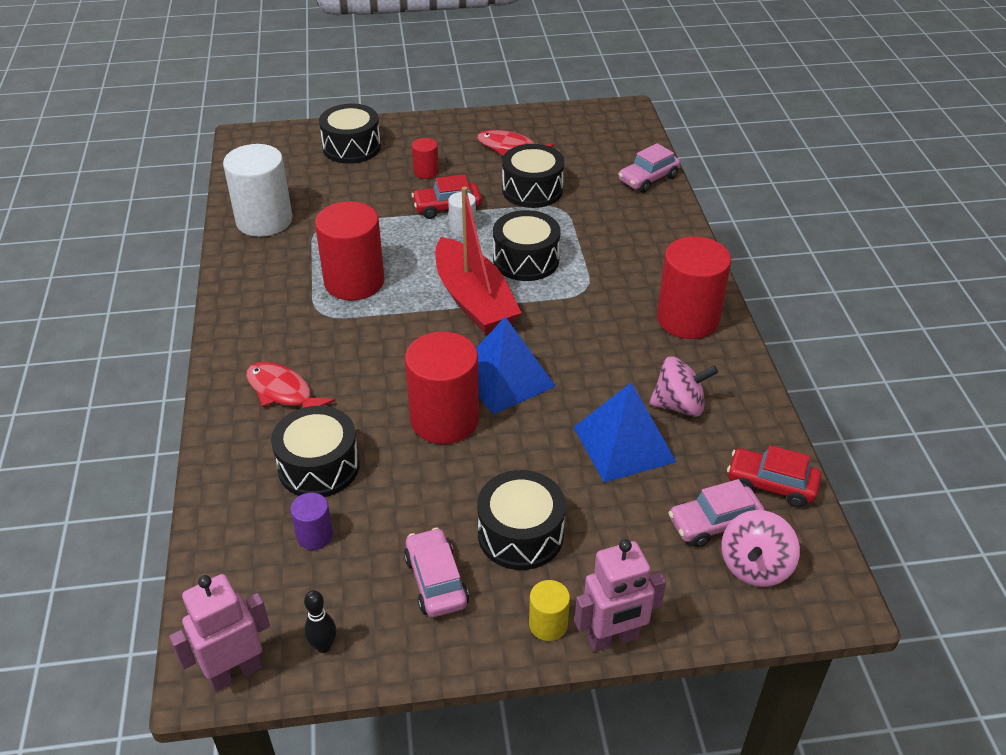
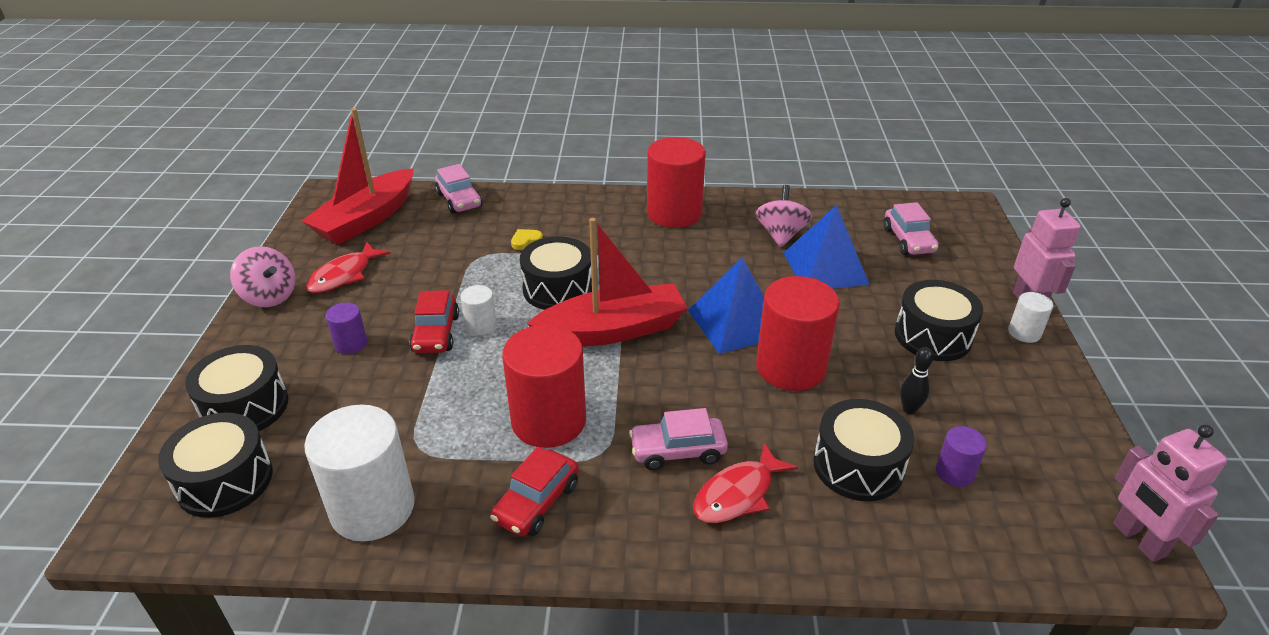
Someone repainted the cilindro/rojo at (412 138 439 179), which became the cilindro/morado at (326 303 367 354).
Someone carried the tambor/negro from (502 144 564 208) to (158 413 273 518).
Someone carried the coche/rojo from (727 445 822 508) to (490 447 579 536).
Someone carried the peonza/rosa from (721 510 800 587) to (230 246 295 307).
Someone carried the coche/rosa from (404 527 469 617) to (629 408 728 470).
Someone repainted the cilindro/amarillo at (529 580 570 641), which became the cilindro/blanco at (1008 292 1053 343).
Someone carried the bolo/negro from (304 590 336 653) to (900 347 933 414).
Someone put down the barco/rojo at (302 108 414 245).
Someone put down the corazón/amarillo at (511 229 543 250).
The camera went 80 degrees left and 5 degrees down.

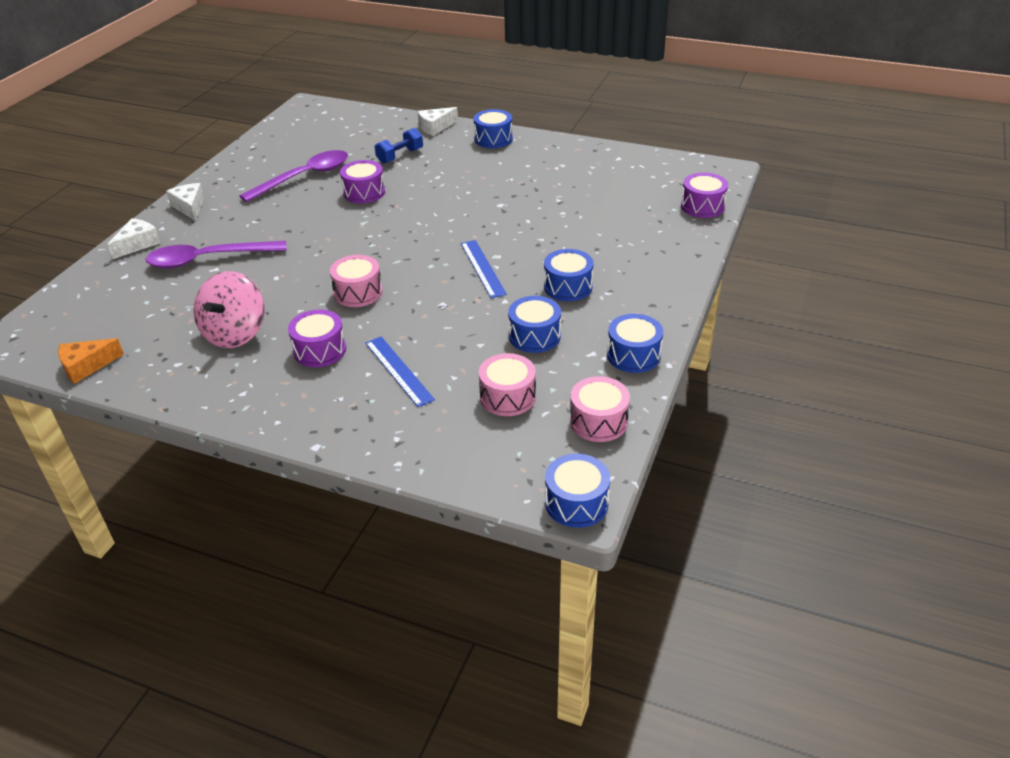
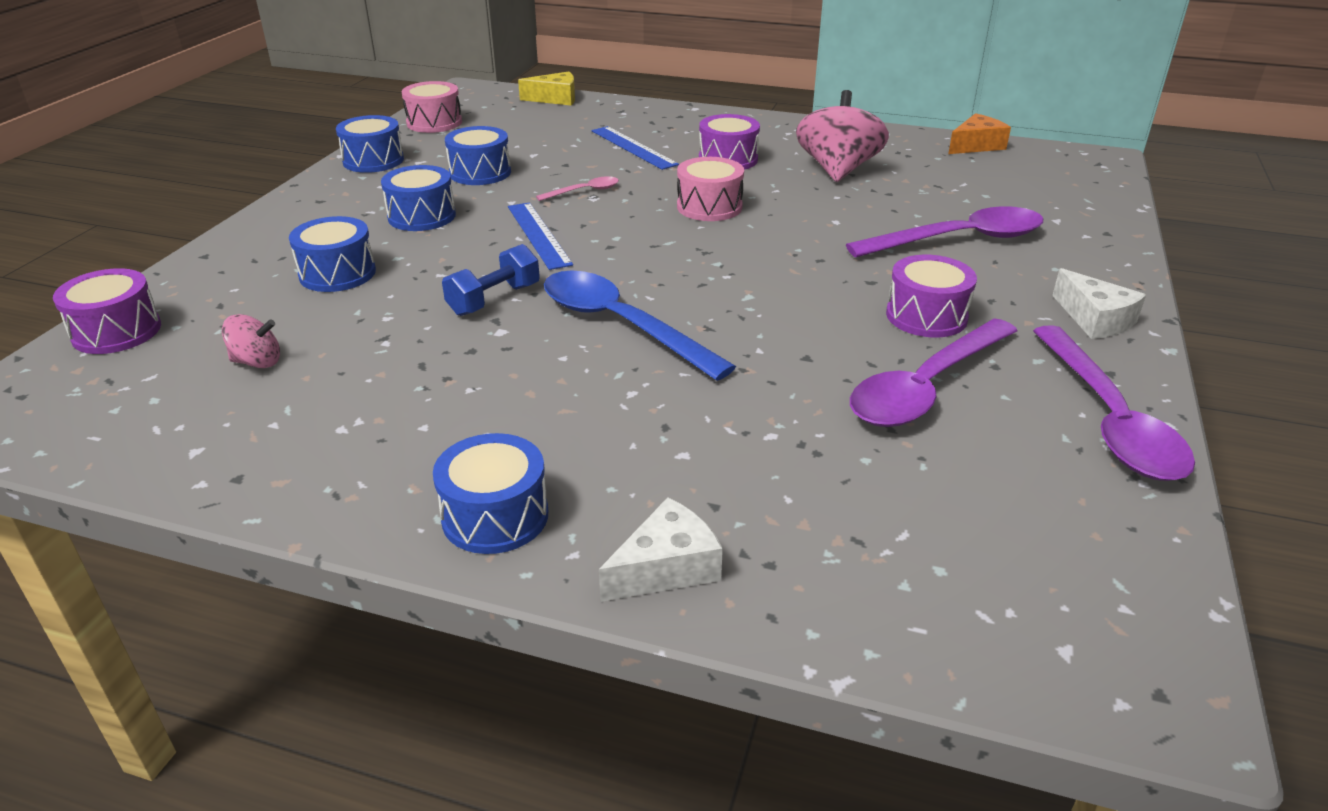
Someone carried the mancuerna/azul from (375 128 423 164) to (442 244 540 316).
Someone carried the tambor/morado from (340 160 385 203) to (886 255 977 337).
Someone took away the queso/blanco at (108 218 160 259).
Someone took away the tambor/rosa at (479 353 536 416).
Someone carried the tambor/azul from (545 454 610 528) to (289 216 376 292).
Someone put down the queso/amarillo at (518 71 575 106).
Someone put down the cuchara/rosa at (536 176 619 201).
Someone put down the cuchara/azul at (544 270 736 381).
Someone put down the peonza/rosa at (222 314 280 368).
Someone put down the cuchara/morado at (1033 325 1195 481).
The camera went 175 degrees right and 5 degrees down.

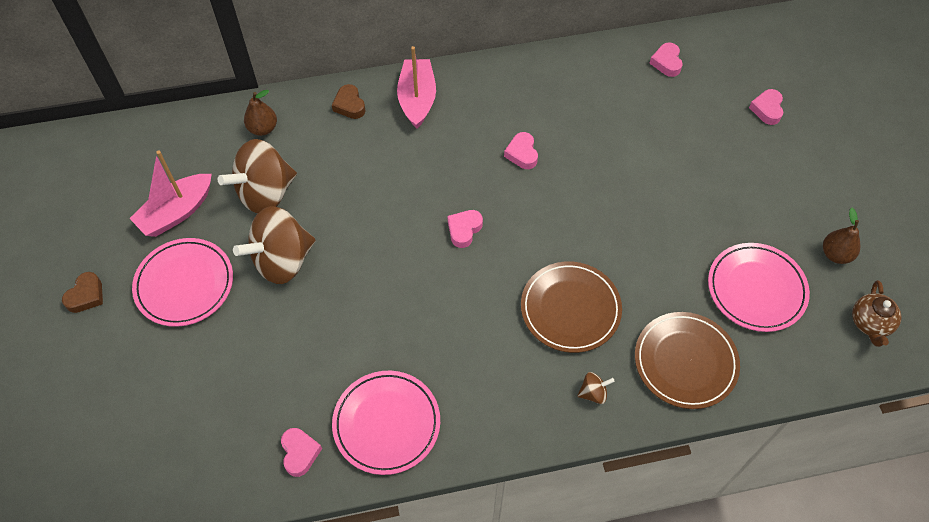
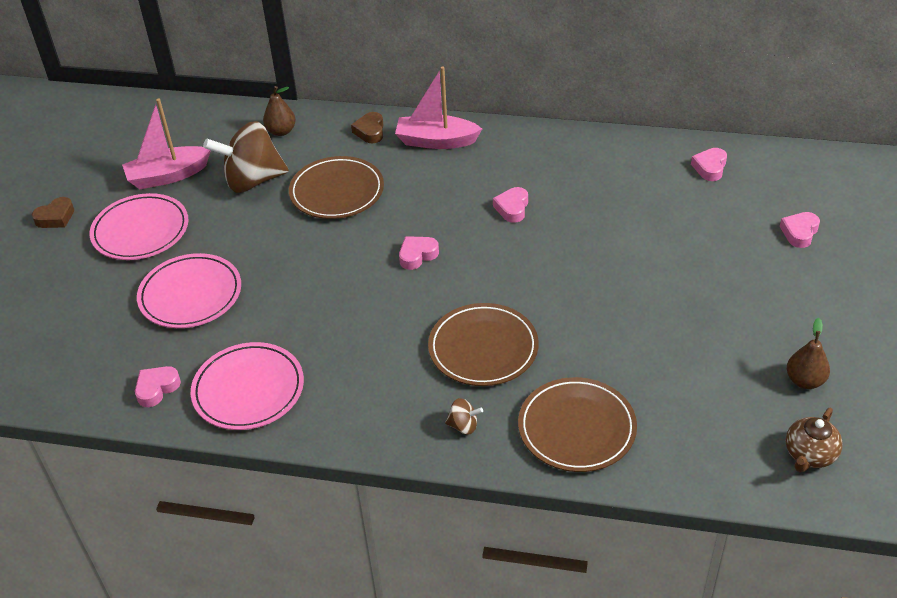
Someone rotated the barco/rosa at (397 46 436 129) by 105 degrees counterclockwise.
Someone took away the peonza/marrón at (233 206 315 284).
Someone carried the plato/rosa from (708 243 810 332) to (137 253 241 328).
Someone rotated the corazón/rosa at (281 428 322 477) by 150 degrees counterclockwise.
Someone put down the plato/marrón at (289 156 384 219).
The camera went 25 degrees right and 15 degrees down.

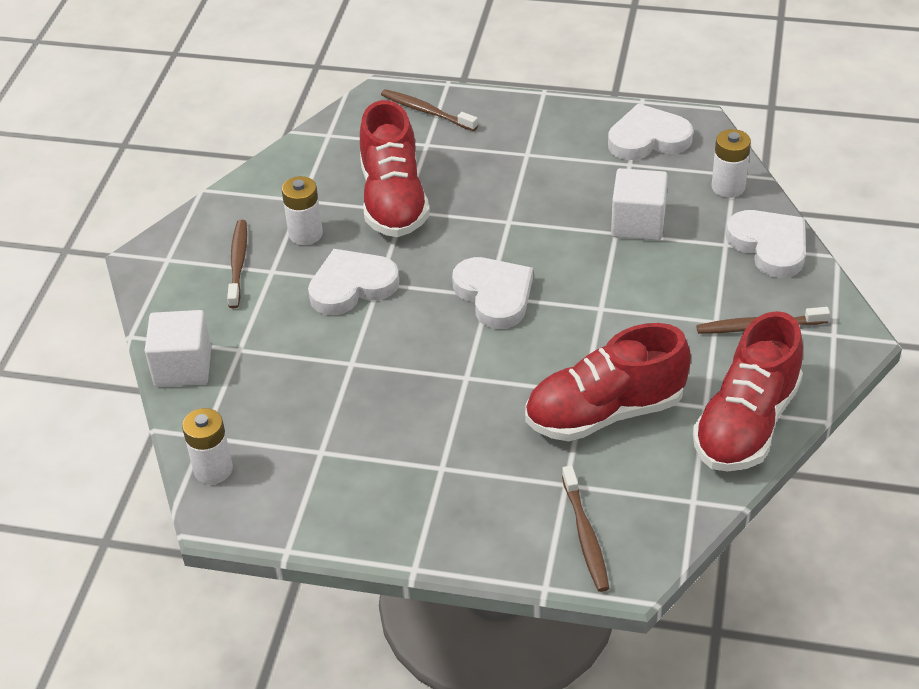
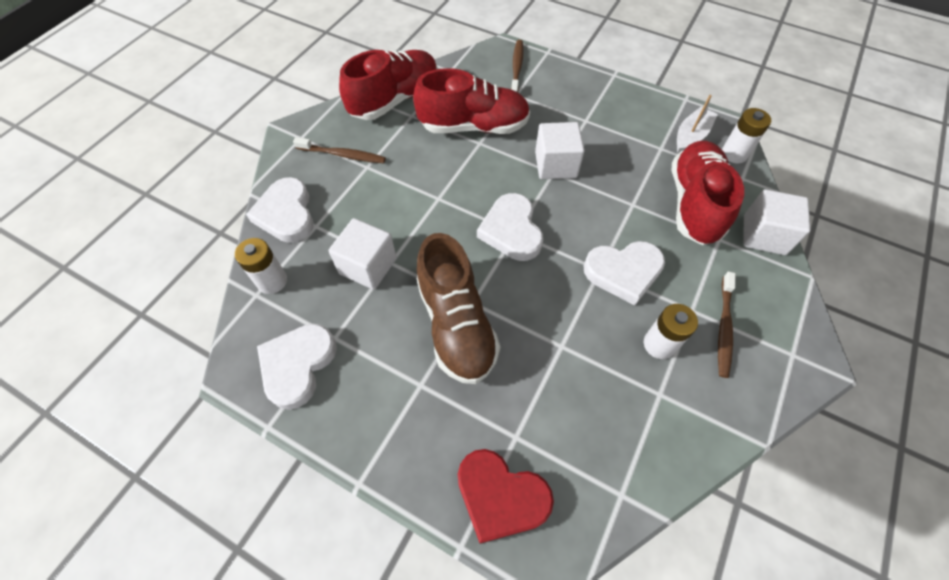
Someone swapped the cepillo de dientes/marrón at (381 89 478 131) for the corazón/rojo at (458 449 554 544).
Someone carried the zapato/rojo from (360 100 430 237) to (672 141 744 245).
Someone rotated the corazón/blanco at (608 104 693 160) by 105 degrees clockwise.
Someone put down the barco/blanco at (677 95 718 154).
Someone put down the cubo/blanco at (535 122 585 179).
Someone put down the zapato/marrón at (417 233 501 384).
The camera went 165 degrees left and 15 degrees up.

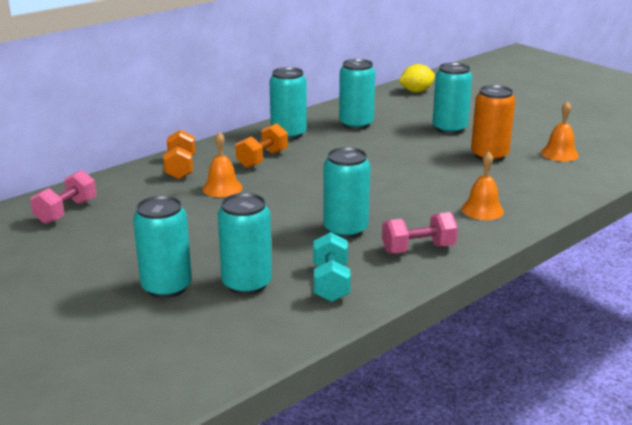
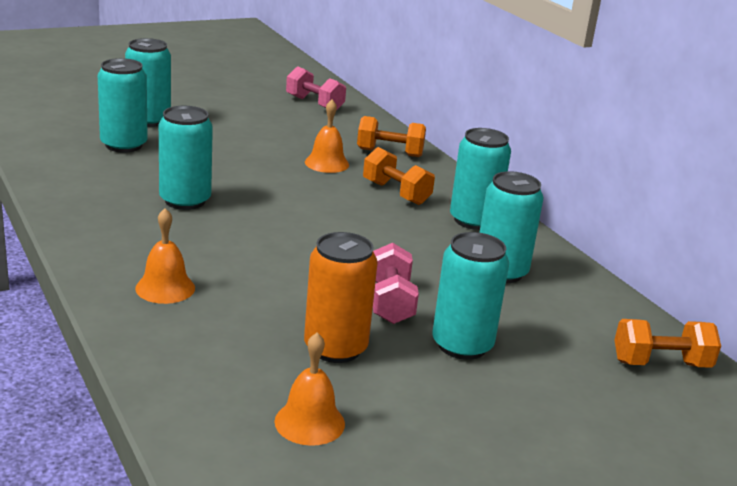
Someone swapped the limón/amarillo at (399 64 435 92) for the mancuerna/naranja at (615 319 721 368).
Someone carried the mancuerna/rosa from (382 212 458 253) to (373 243 419 324).
Someone took away the mancuerna/turquesa at (313 232 351 302).
The camera went 100 degrees right and 0 degrees up.

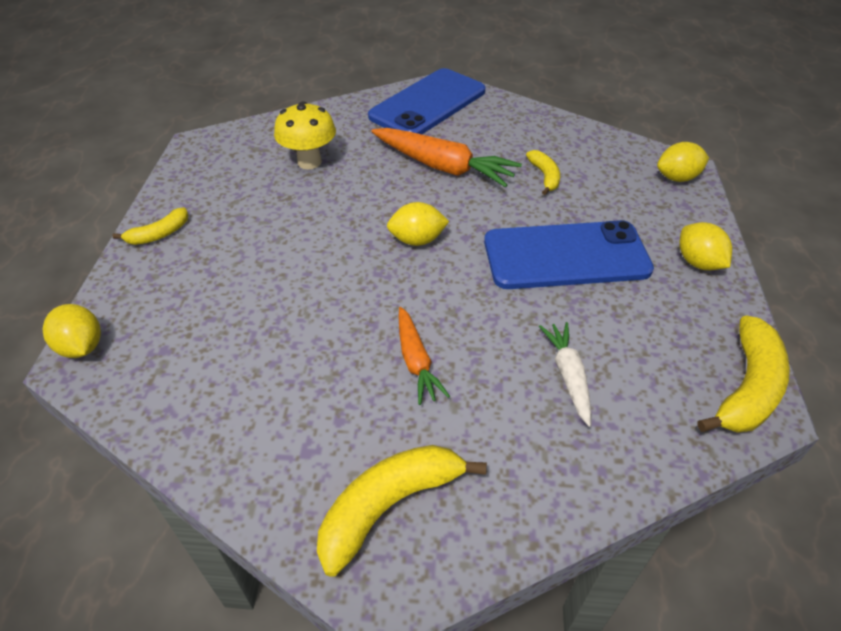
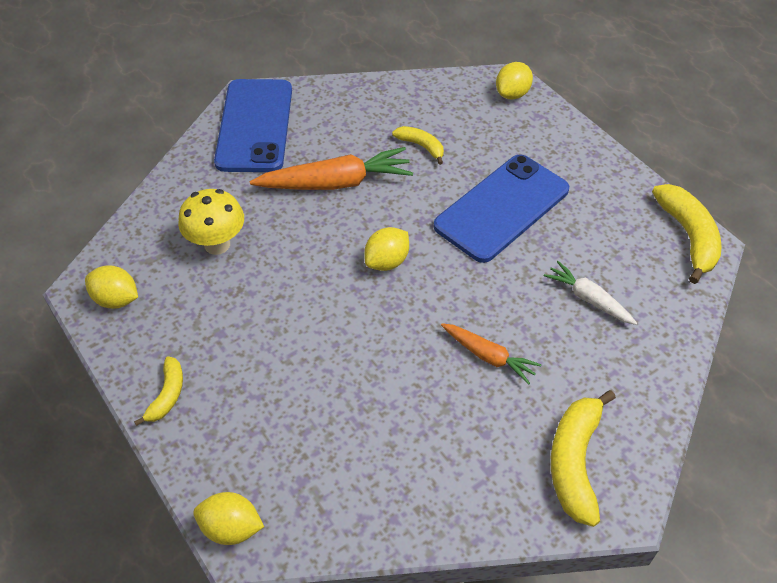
Someone carried the limón/amarillo from (679 222 732 270) to (85 265 138 309).
The camera went 40 degrees left and 5 degrees up.

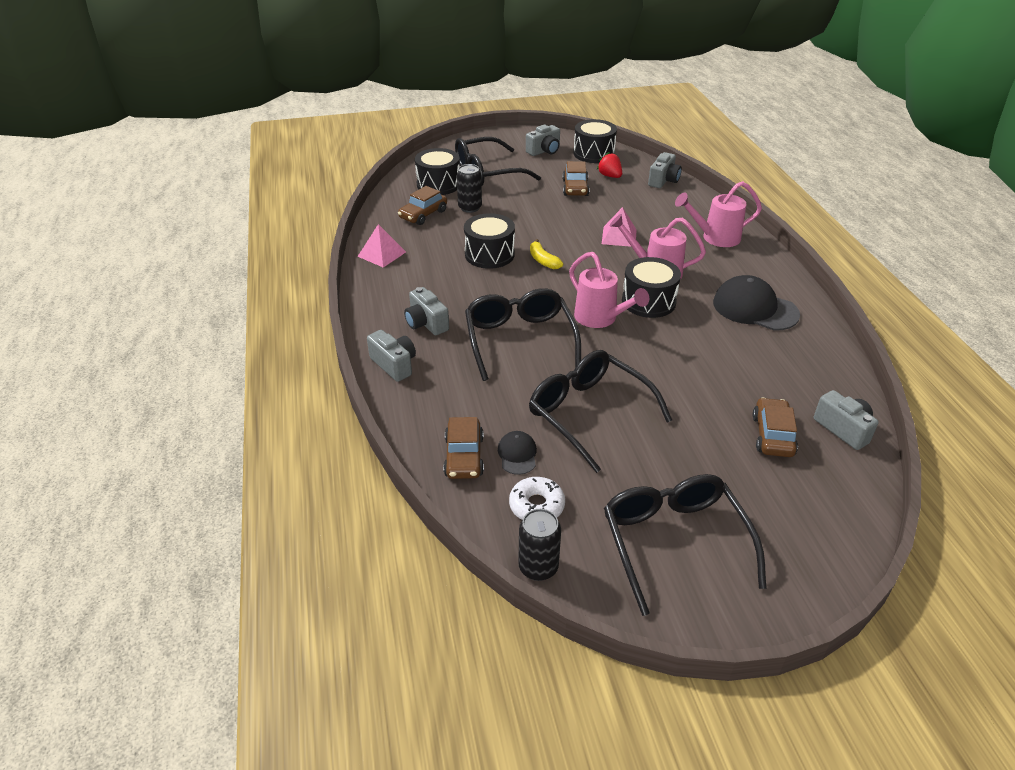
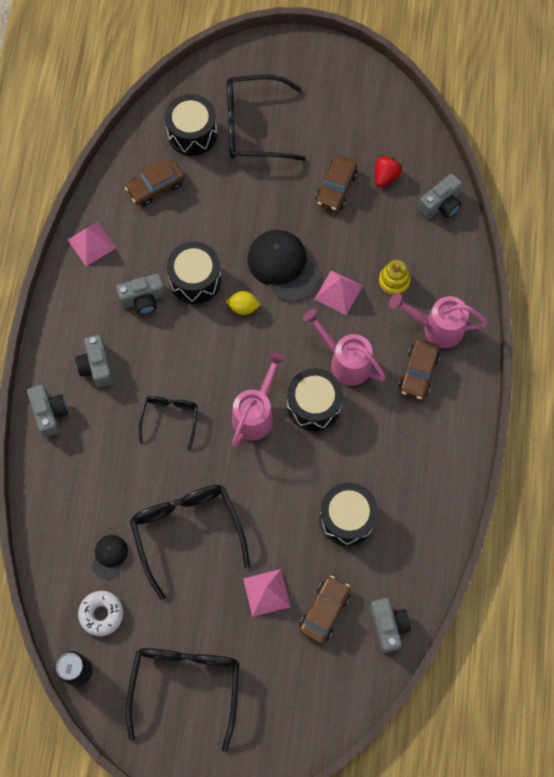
Someone carried the tambor/negro from (573 119 617 163) to (319 483 378 546).
Someone carried the cámara/gris from (526 125 560 156) to (116 273 166 315).
Someone rotated the fresa/rojo at (597 152 622 178) by 45 degrees clockwise.
Someone took away the lata/negro at (457 164 482 213).
Someone swapped the plátano/amarillo at (530 239 563 269) for the limón/amarillo at (226 291 260 315).
Someone rotated the regadera/rosa at (569 252 649 328) by 135 degrees counterclockwise.
Someone carried the gorra/negro from (713 275 800 331) to (248 230 320 302).
Someone scaled the gafas/negro at (465 288 581 381) by 0.56.
Someone carried the coche/marrón from (443 417 484 479) to (398 339 440 399).
Someone put down the juguete apilable/amarillo at (379 260 411 295).
Someone put down the pirámide/rosa at (243 569 291 617).
The camera went 20 degrees right and 30 degrees up.

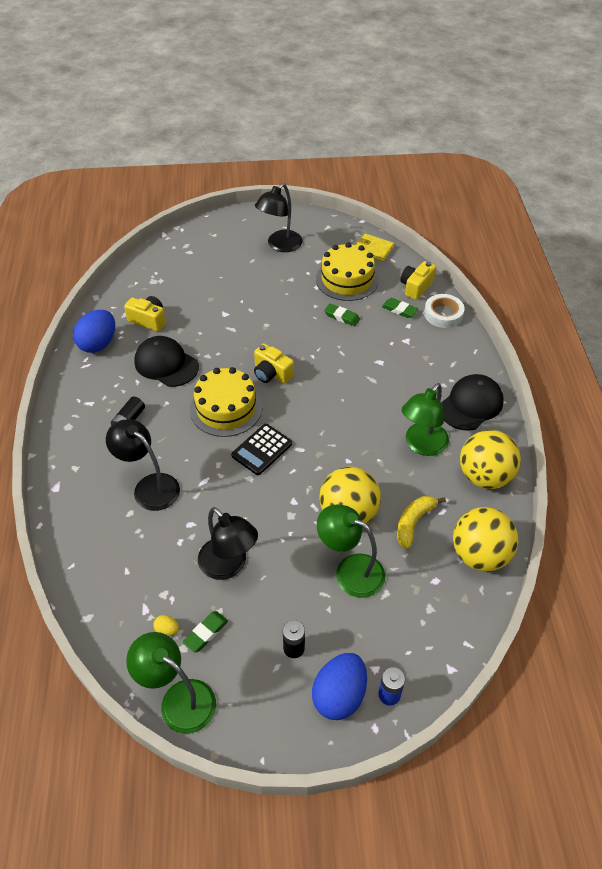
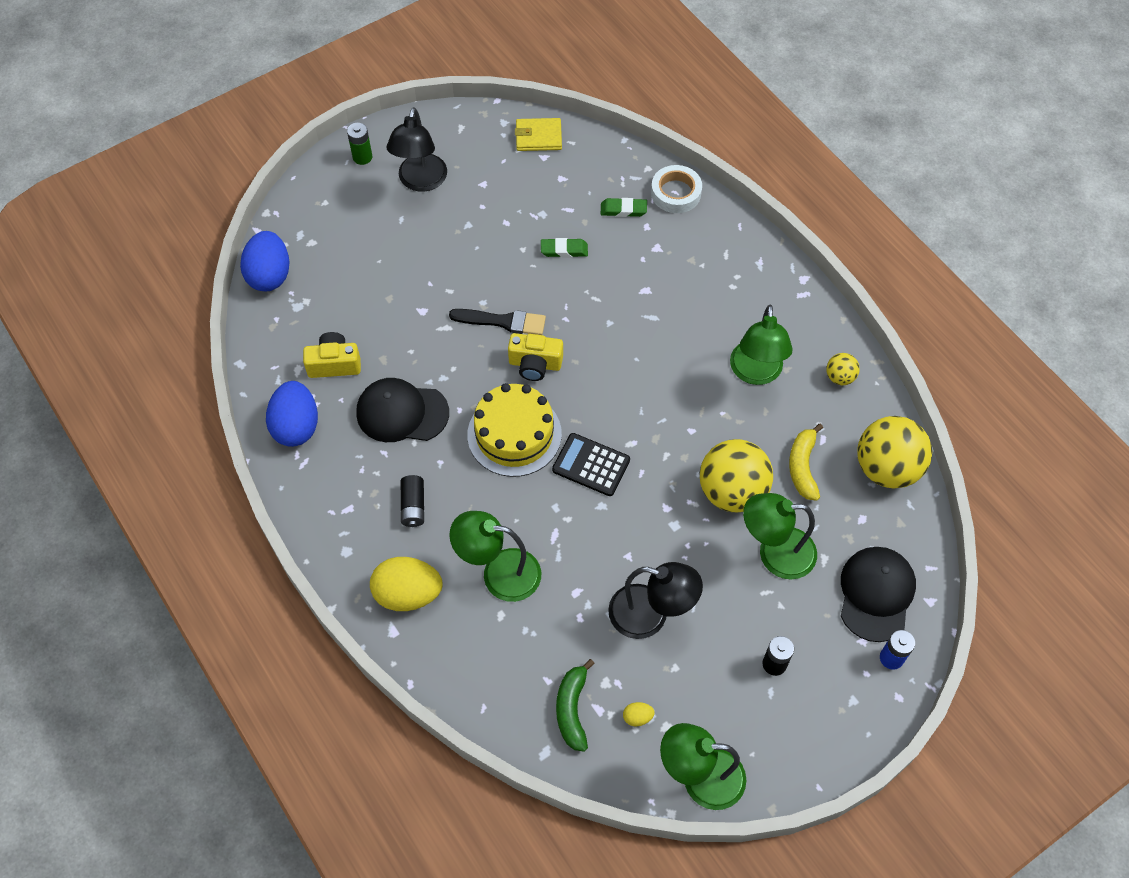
Someone took away the tarta/amarillo at (316 242 379 301).
Someone took away the cámara/amarillo at (401 261 436 300).
Someone carried the gorra/negro from (441 374 504 431) to (841 547 916 642).
Someone repainted the lámpara/negro at (106 419 180 511), which became the lámpara/verde at (449 511 541 602).
Someone rotated the calculadora/negro at (231 424 292 475) by 105 degrees clockwise.
Someone scaled the pelota/amarillo at (460 430 521 489) by 0.47.
Someone took away the goma de borrar/verde at (183 611 228 652).
Someone carried the huevo/azul from (312 653 367 720) to (240 231 289 291).
Someone put down the pila/verde at (347 123 372 165).
Someone put down the pincel/negro at (449 309 546 335).
Someone put down the huevo/amarillo at (370 557 442 611).
Someone put down the plátano/verde at (556 659 595 752).
The camera went 30 degrees left and 10 degrees up.

